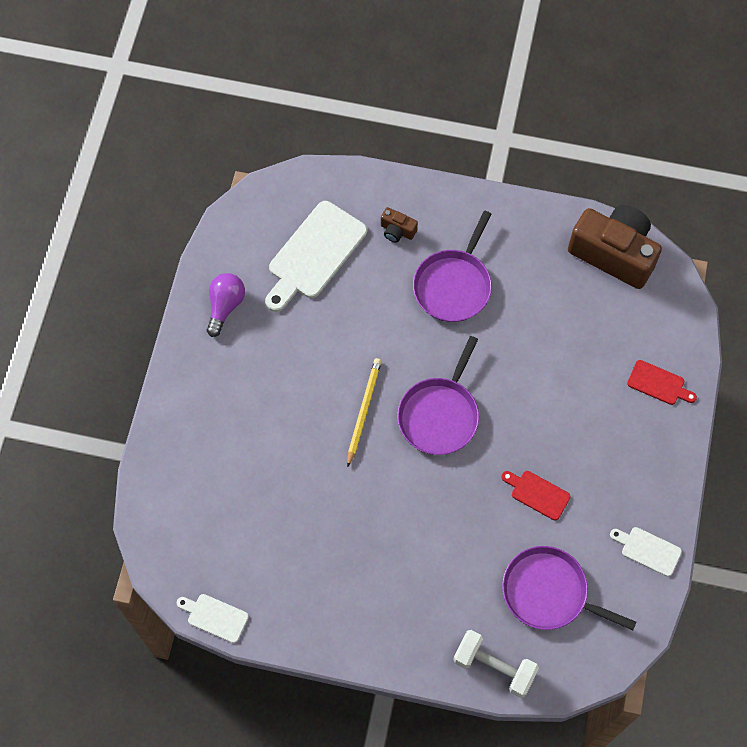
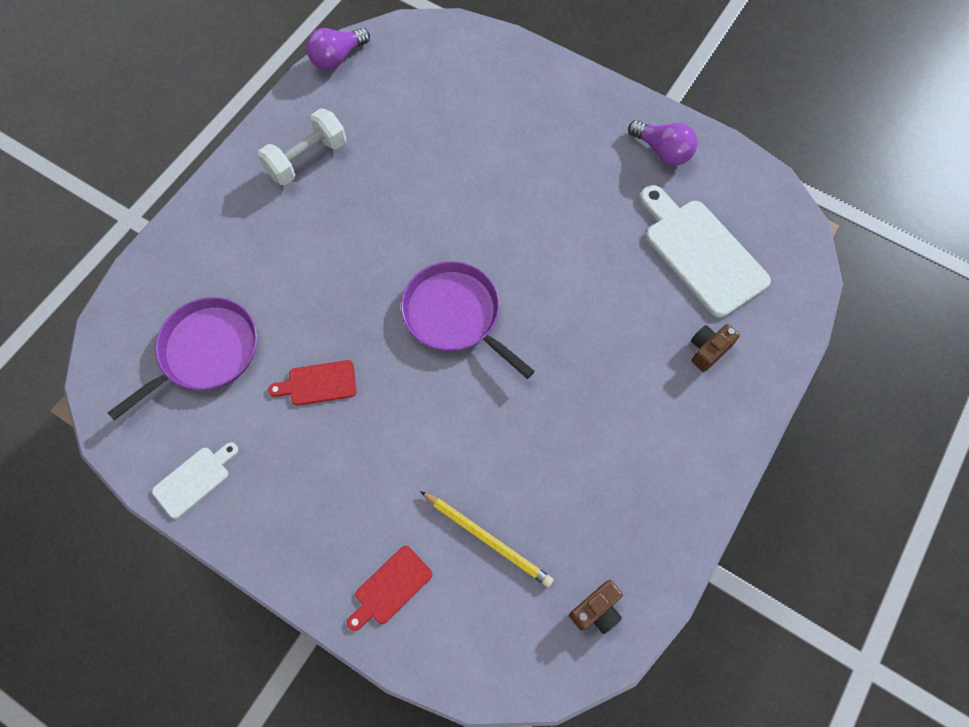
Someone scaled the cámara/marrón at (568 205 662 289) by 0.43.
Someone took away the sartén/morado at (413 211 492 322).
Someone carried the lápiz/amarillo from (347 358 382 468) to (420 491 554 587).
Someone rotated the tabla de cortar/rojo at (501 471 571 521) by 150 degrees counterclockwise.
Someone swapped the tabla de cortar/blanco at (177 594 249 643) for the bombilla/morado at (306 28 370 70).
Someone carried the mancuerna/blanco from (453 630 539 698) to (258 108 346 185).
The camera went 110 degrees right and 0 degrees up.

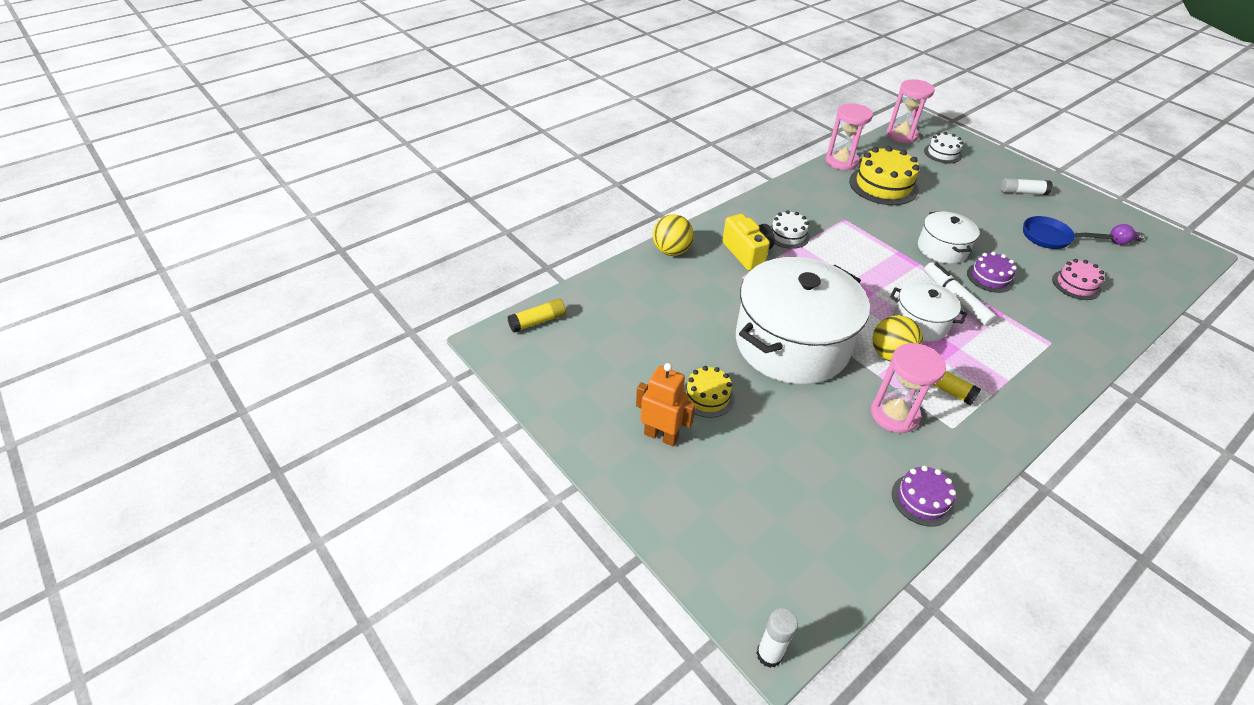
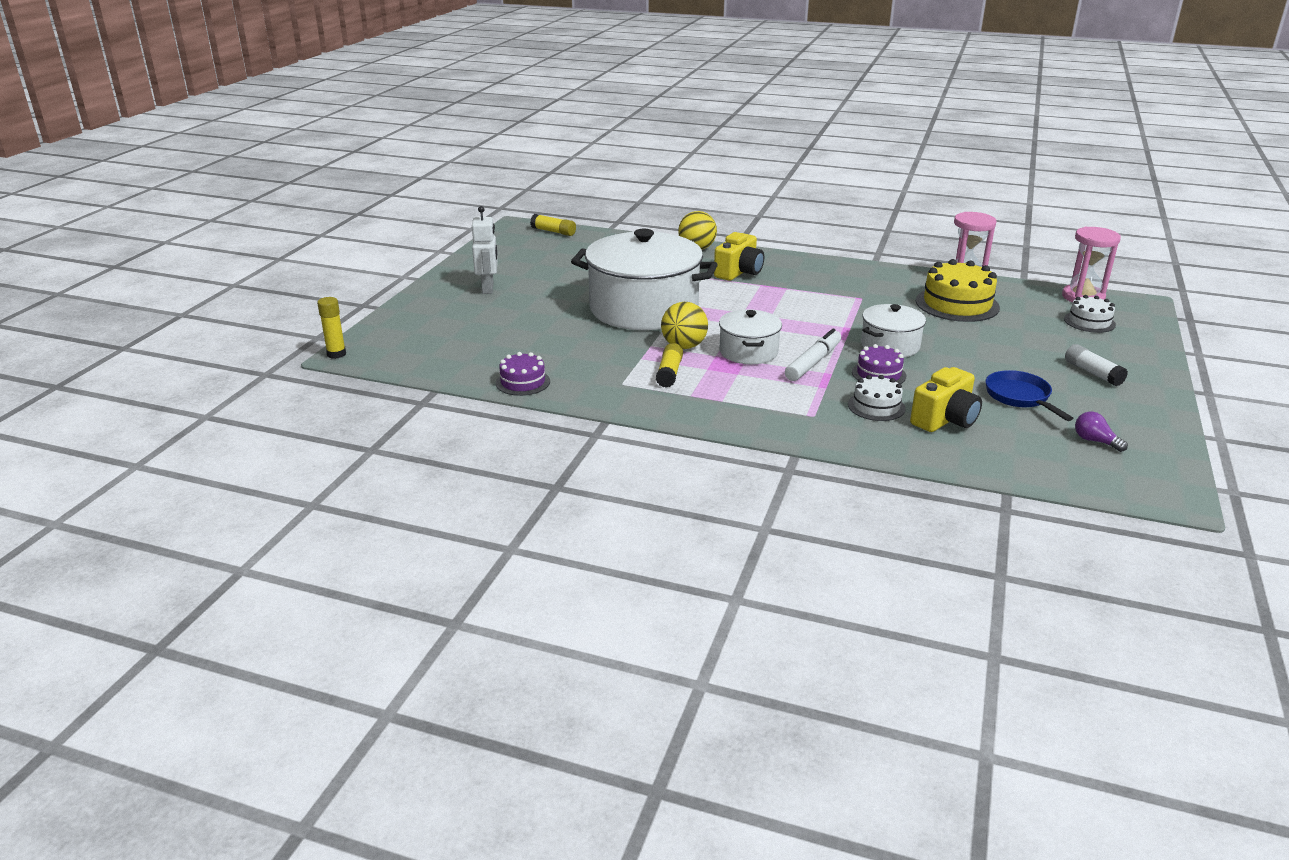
Someone carried the tarta/blanco from (770 210 810 249) to (848 375 906 421).
Someone swapped the tarta/rosa at (1052 259 1104 300) for the cámara/amarillo at (910 367 982 432).
Someone took away the reloj de arena/rosa at (871 343 946 433).
Someone repainted the robot/naranja at (636 363 696 446), which became the robot/blanco at (472 206 498 294).
Someone took away the tarta/amarillo at (683 366 735 418).
Someone repainted the barra de pegamento/blanco at (756 608 798 668), which became the barra de pegamento/amarillo at (317 297 346 359).
The camera went 60 degrees right and 15 degrees down.

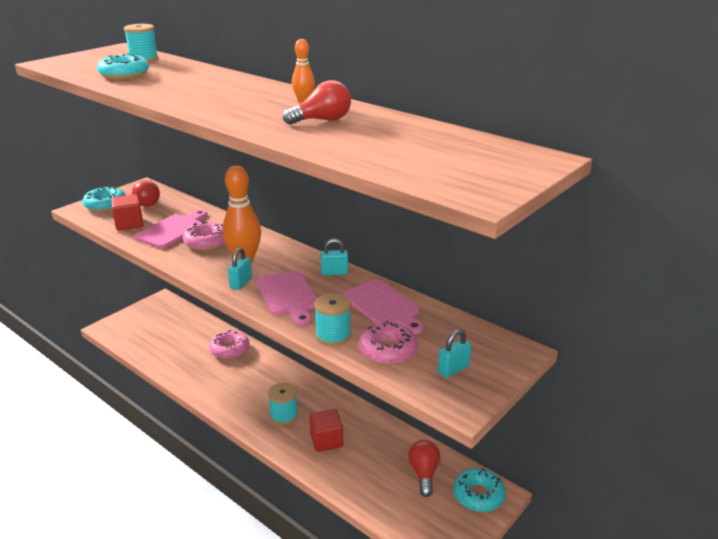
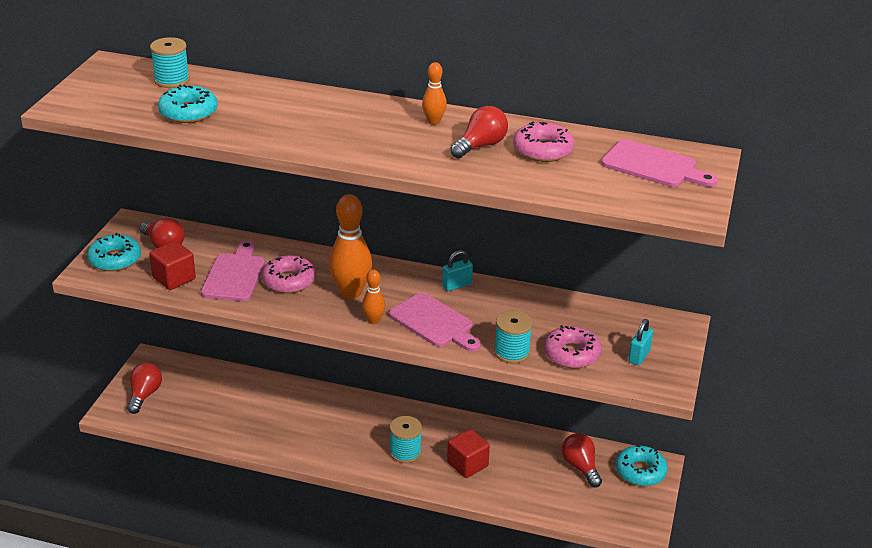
Someone swapped the candado/turquesa at (228 248 252 290) for the bolo/naranja at (362 269 385 324).
Someone carried the tabla de cortar/rosa from (343 280 424 334) to (601 139 718 187).
Someone carried the rosquilla/rosa from (209 330 249 359) to (513 122 575 162).
Someone put down the bombilla/rojo at (127 363 162 414).
The camera went 25 degrees left and 5 degrees up.

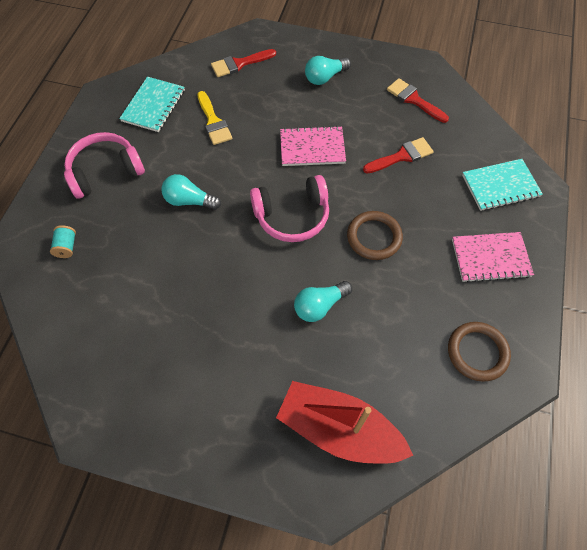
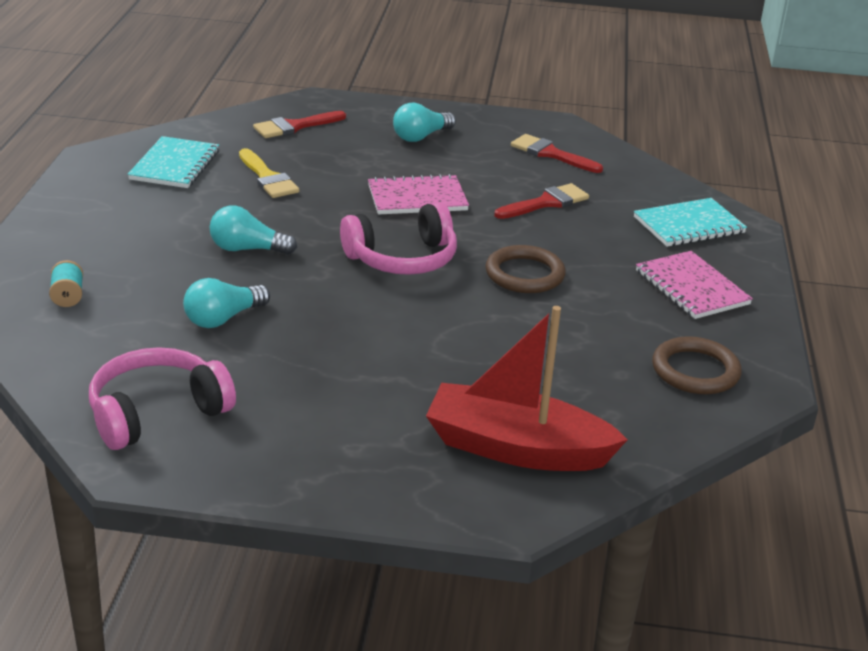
Someone carried the auriculares/rosa from (64 132 145 199) to (89 347 236 450).
Someone rotated the cuaderno/rosa at (452 232 534 283) by 75 degrees clockwise.
Someone carried the bombilla/turquesa from (294 281 352 322) to (183 278 270 328).
The camera went 10 degrees left and 30 degrees down.

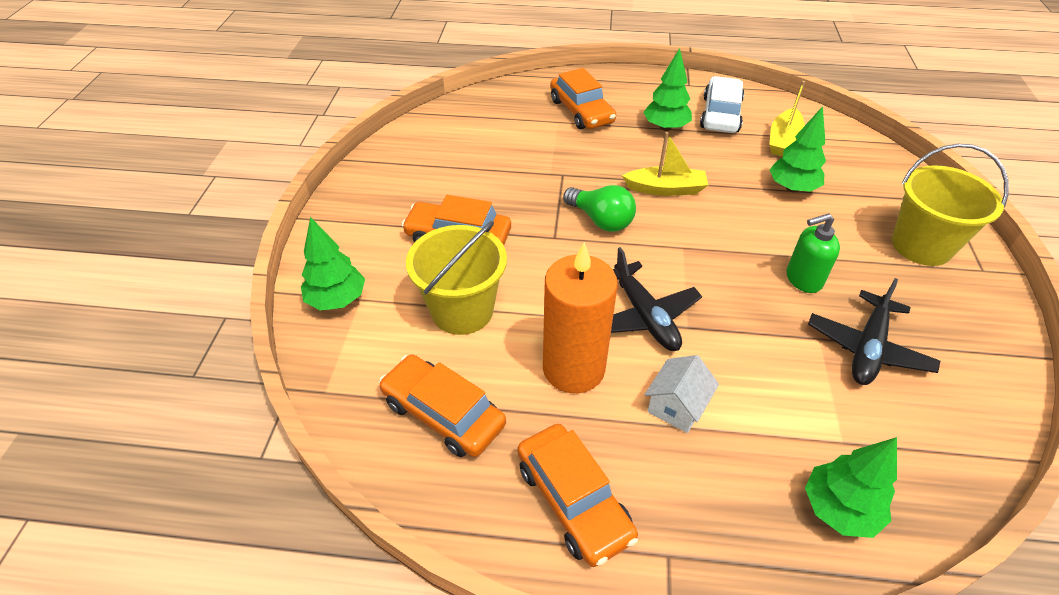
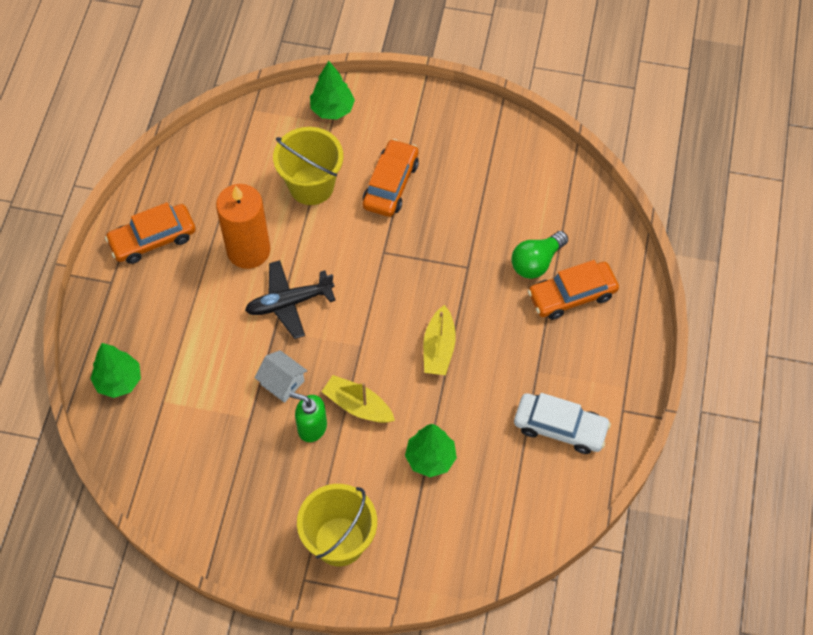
Someone took away the árbol/verde at (643 48 692 131).
Someone carried the barco/amarillo from (769 81 805 157) to (322 375 395 423).
Someone carried the bombilla/verde from (563 185 636 232) to (511 231 568 279).
Someone rotated the dispensador de jabón/verde at (787 213 840 293) by 60 degrees counterclockwise.
Someone took away the avión/negro at (808 278 940 385).
Someone took away the coche/naranja at (379 354 506 457).
Someone carried the casa/blanco from (644 355 719 433) to (254 350 307 403).
The camera went 95 degrees right and 15 degrees up.

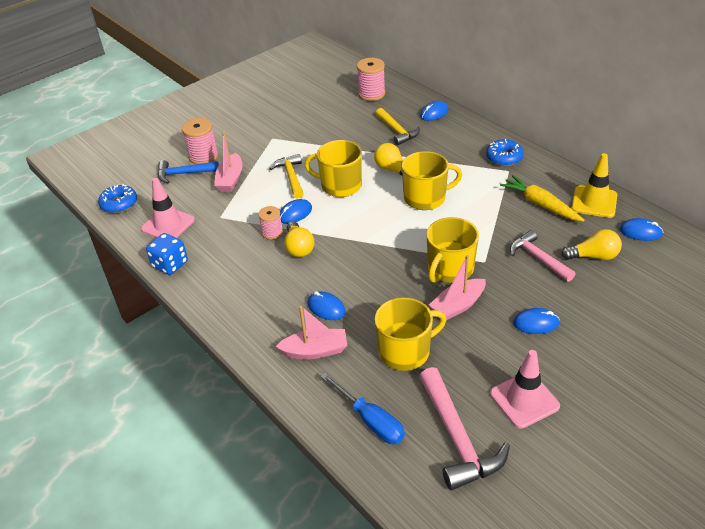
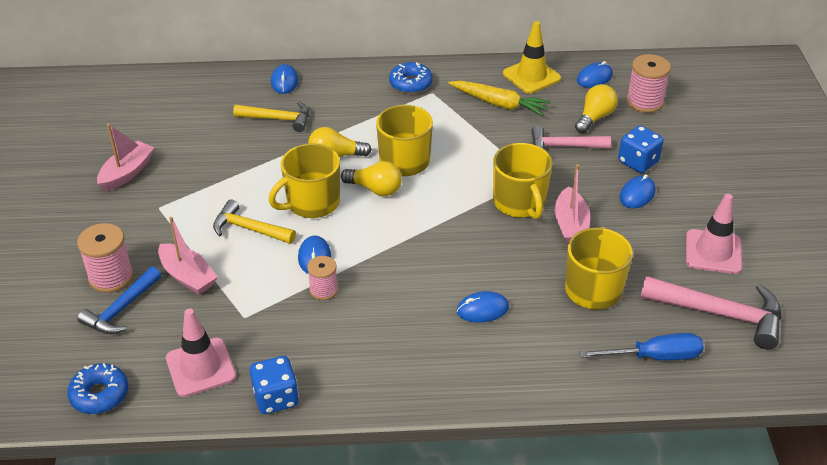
Someone carried the carrete/rosa from (357 58 385 101) to (626 54 671 113).
Someone rotated the zanahoria/amarillo at (500 175 585 222) by 150 degrees counterclockwise.
Someone carried the bombilla/amarillo from (284 221 314 257) to (341 161 402 196).
Someone carried the barco/rosa from (275 306 347 359) to (97 124 155 191).
Someone put down the dado/azul at (618 125 664 173).
The camera went 55 degrees left and 0 degrees up.

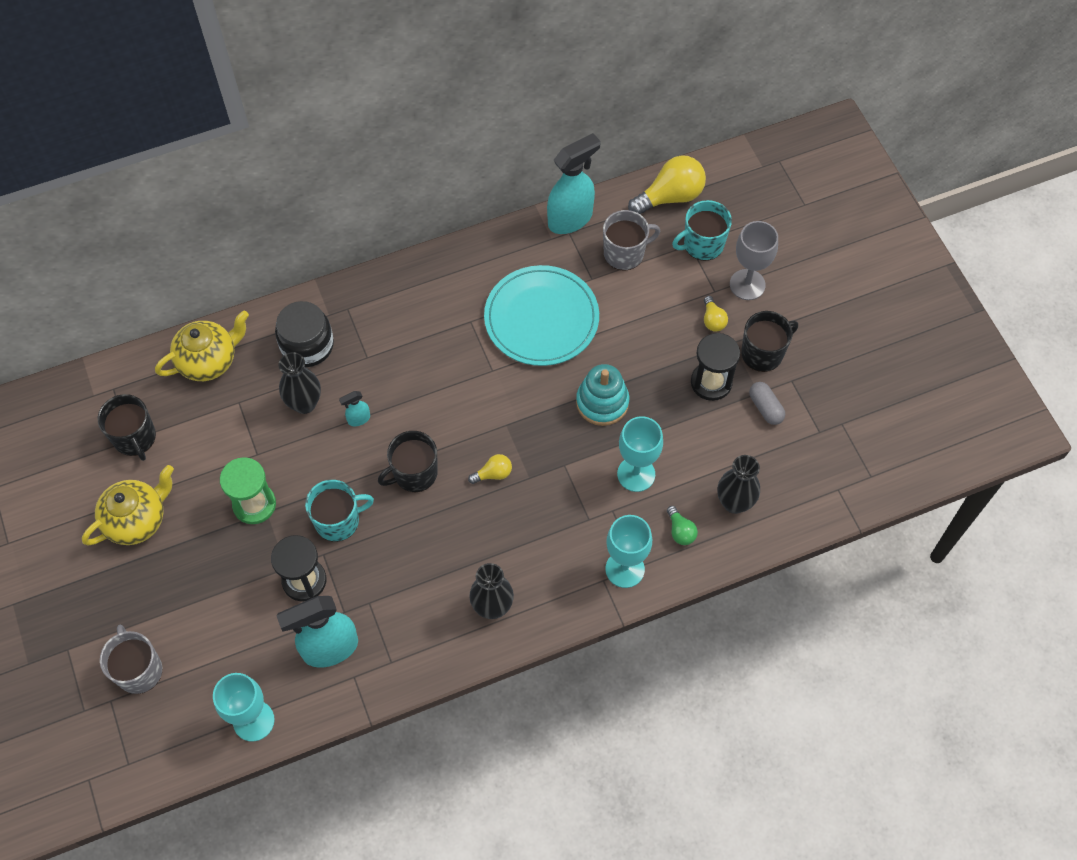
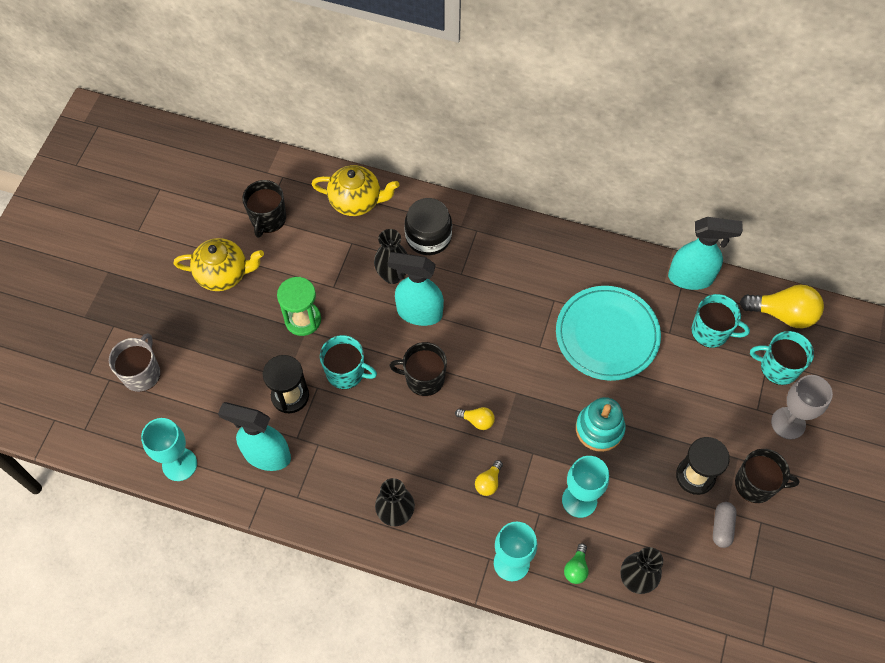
Someone repainted the taza/gris at (603 210 660 270), which became the taza/turquesa at (692 294 750 348).
Someone carried the bombilla/amarillo from (704 296 728 332) to (475 460 503 496).
Someone scaled the pulverizador/turquesa at (339 391 370 427) by 2.25.
The camera went 40 degrees right and 0 degrees up.

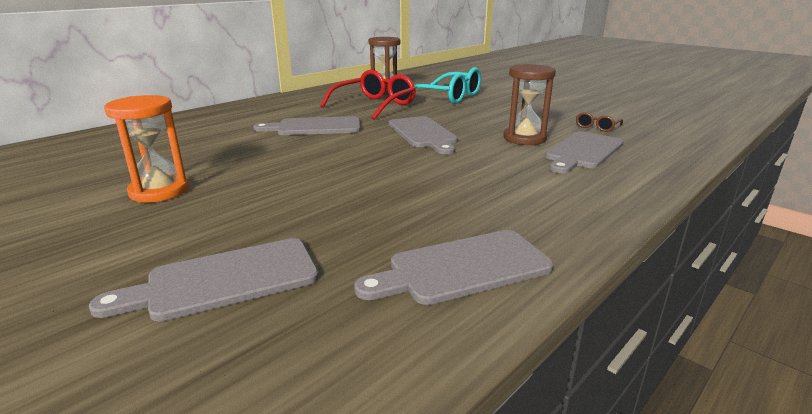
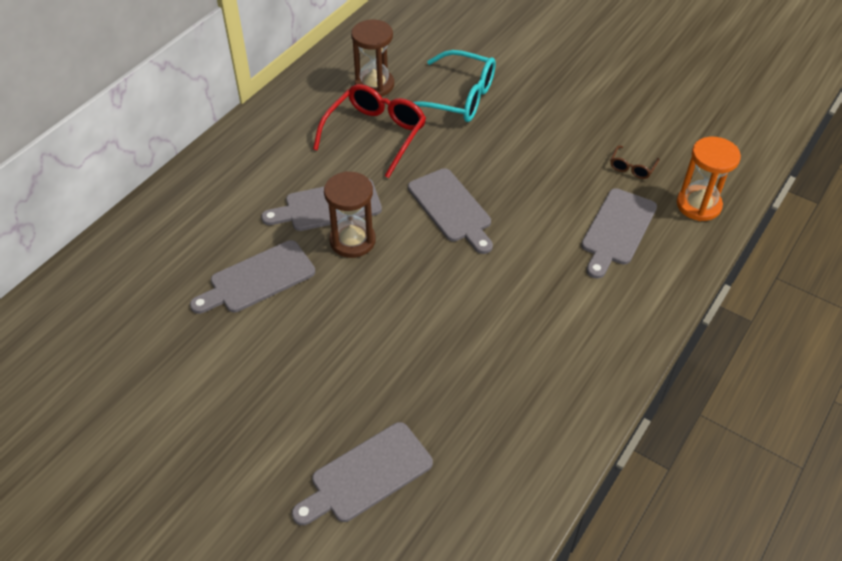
Someone carried the reloj de arena/marrón from (503 64 556 145) to (324 171 376 258).
Someone carried the reloj de arena/naranja from (104 95 189 202) to (677 137 741 221).
Someone carried the tabla de cortar/gris from (354 230 554 305) to (190 240 315 314).
The camera went 10 degrees left and 25 degrees up.

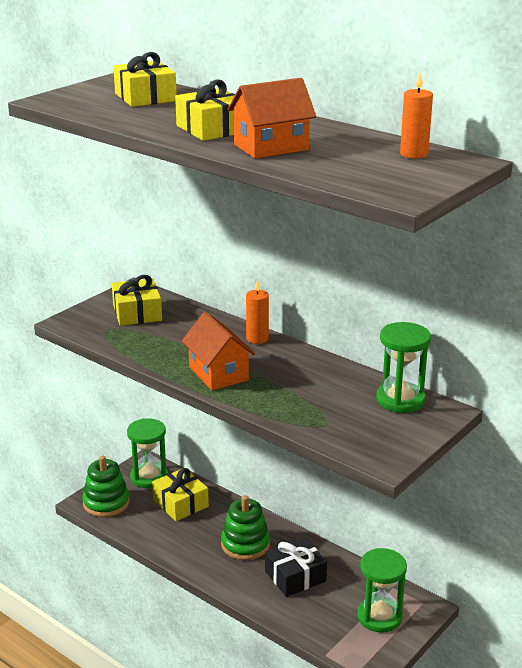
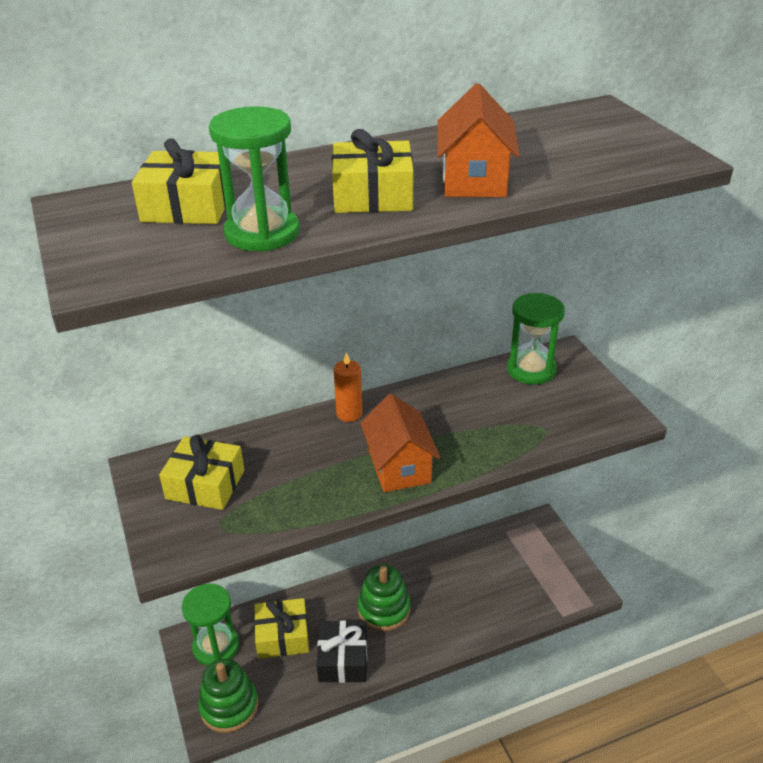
Someone took away the vela/naranja at (400 73 433 159).
Someone rotated the casa/naranja at (182 312 255 391) by 75 degrees clockwise.
Someone carried the regalo/negro from (265 537 327 597) to (316 620 367 683).
Someone carried the reloj de arena/verde from (357 548 407 633) to (209 106 300 251).
The camera went 60 degrees left and 10 degrees up.

